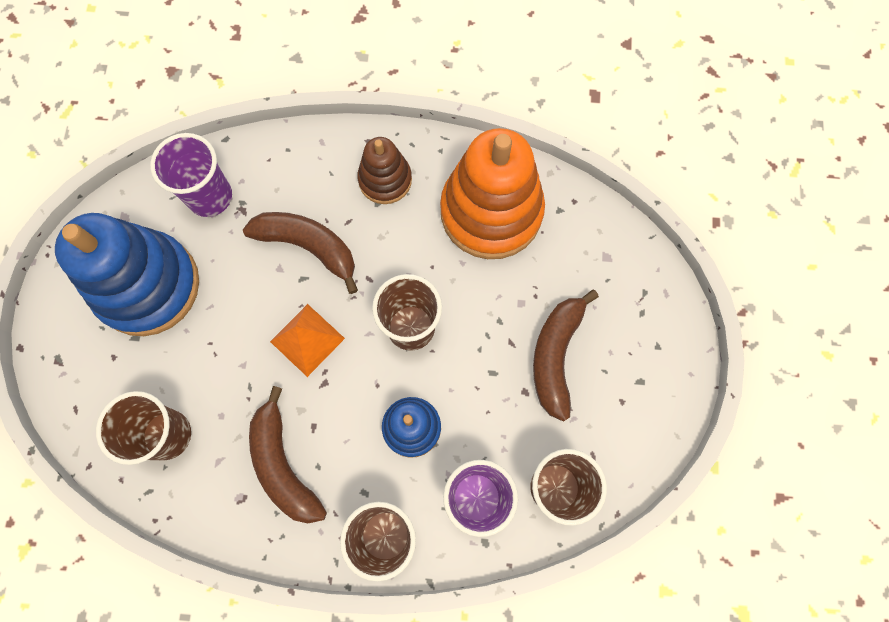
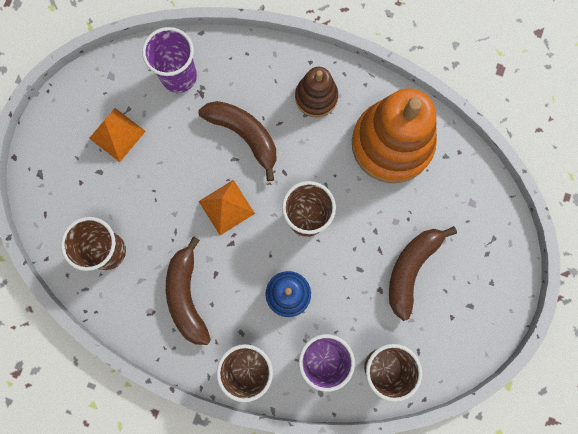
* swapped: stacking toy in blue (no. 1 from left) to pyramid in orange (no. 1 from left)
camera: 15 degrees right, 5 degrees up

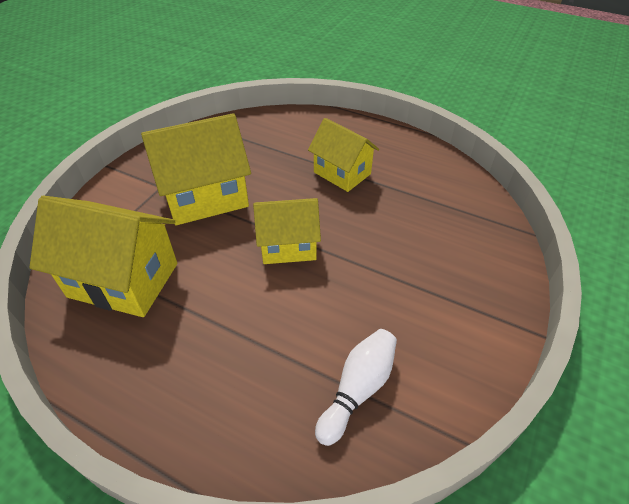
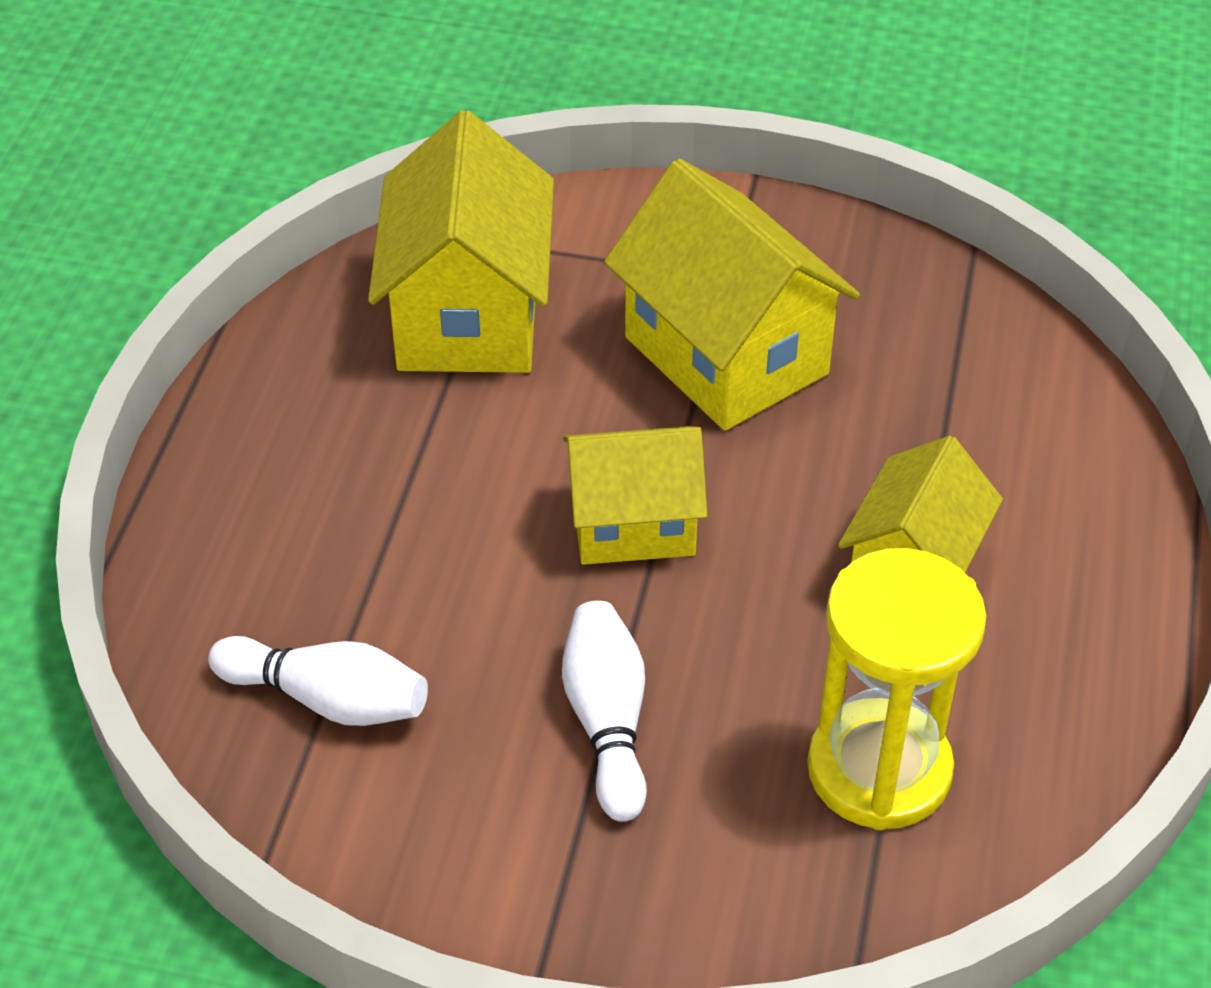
* new: bowling pin in white (no. 2 from left)
* new: hourglass in yellow
* rotated: house in yellow (no. 3 from left in the first image) 75 degrees counterclockwise
camera: 75 degrees right, 0 degrees up

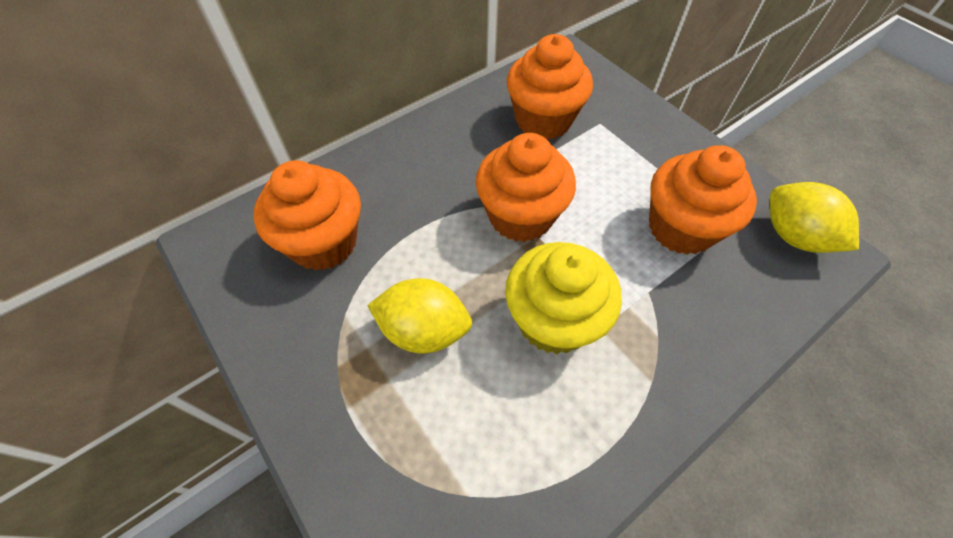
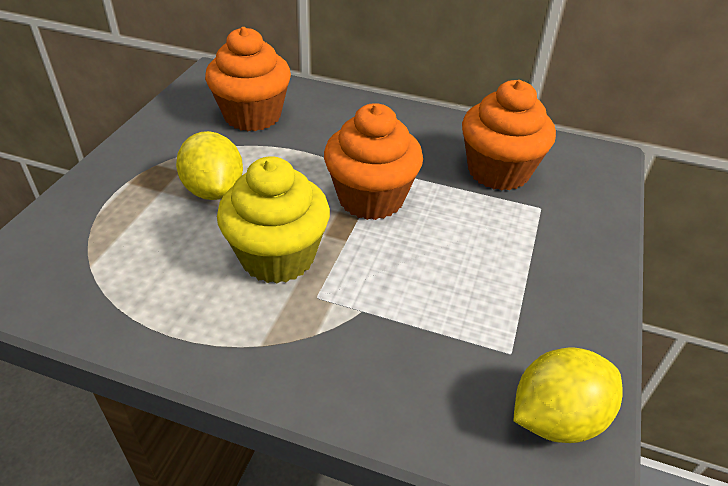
* gone: cupcake in orange (no. 4 from left)
* rotated: lemon in yellow (no. 2 from left) 45 degrees clockwise
camera: 55 degrees right, 15 degrees down

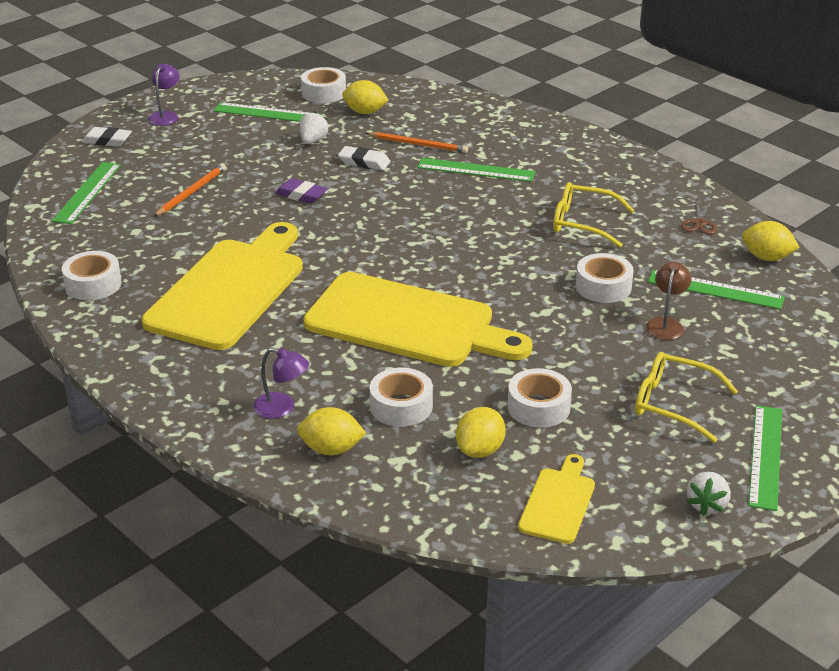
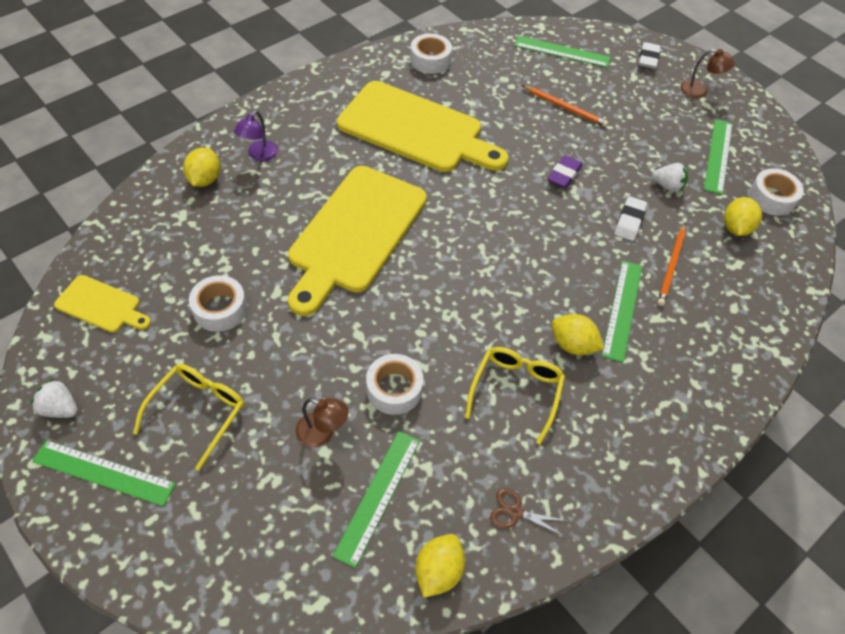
* gone: tape in white (no. 3 from left)
* shifted: lemon in yellow (no. 3 from left)
* repainted: lamp in purple (no. 1 from left) to lamp in brown (no. 2 from left)
camera: 90 degrees right, 20 degrees up

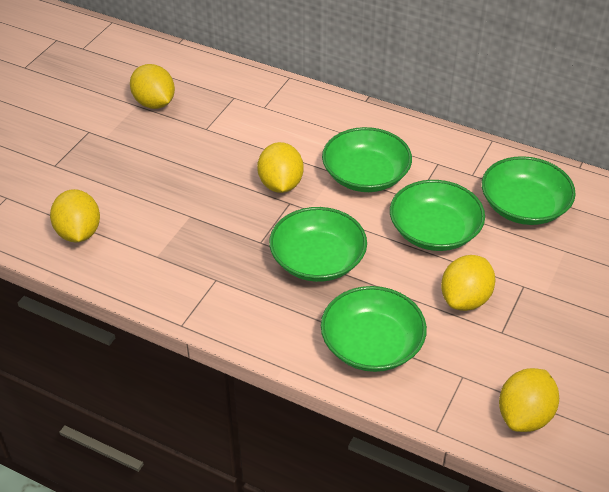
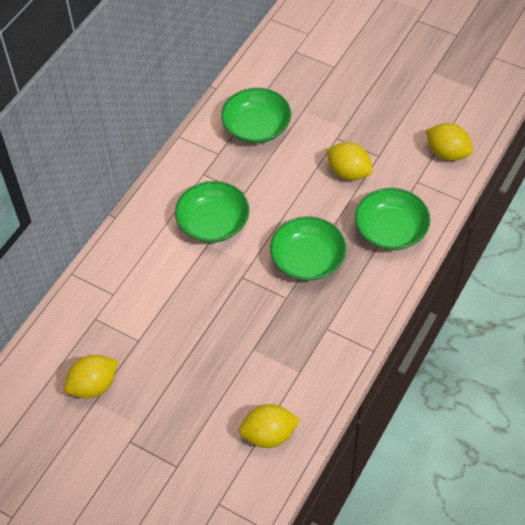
* gone: lemon in yellow (no. 3 from left)
* gone: bowl in green (no. 4 from left)
camera: 85 degrees left, 10 degrees up

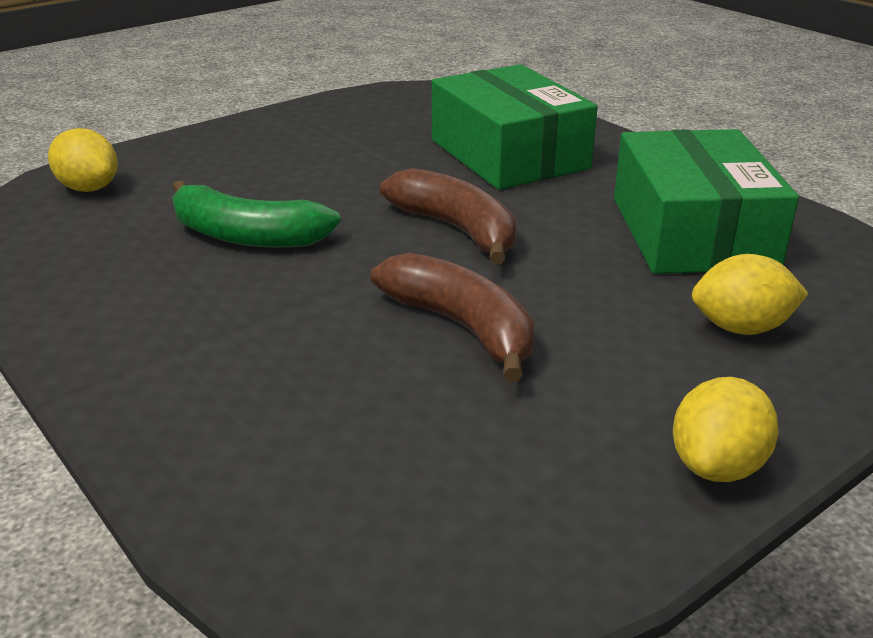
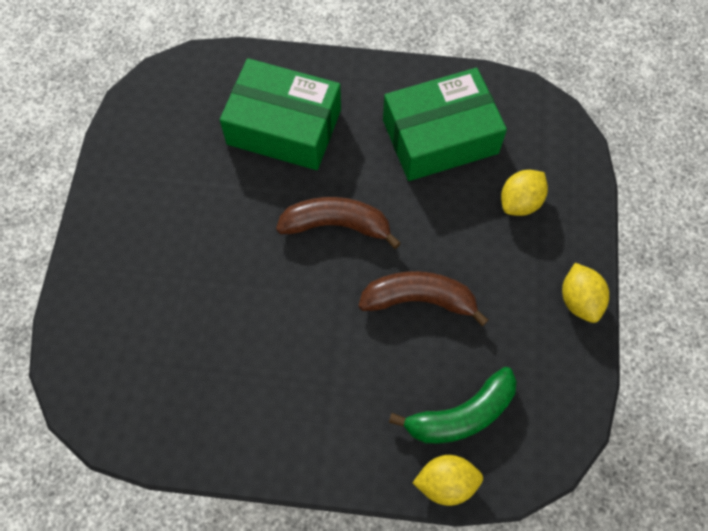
* shifted: lemon in yellow (no. 1 from left)
* shifted: banana in green
* rotated: box in green (no. 2 from left) 60 degrees counterclockwise
camera: 45 degrees left, 35 degrees up

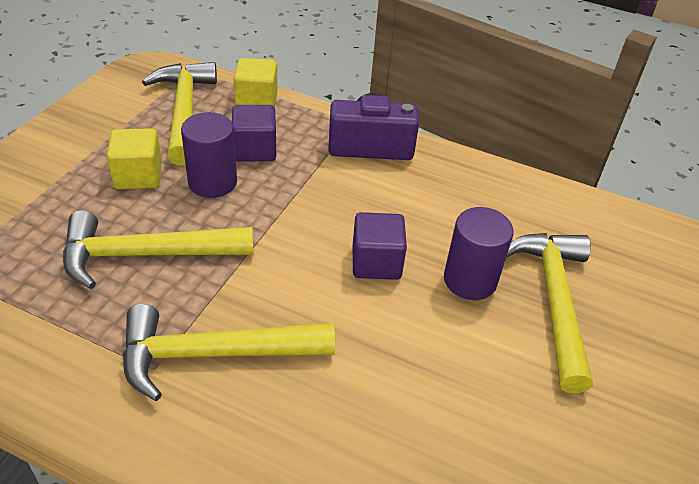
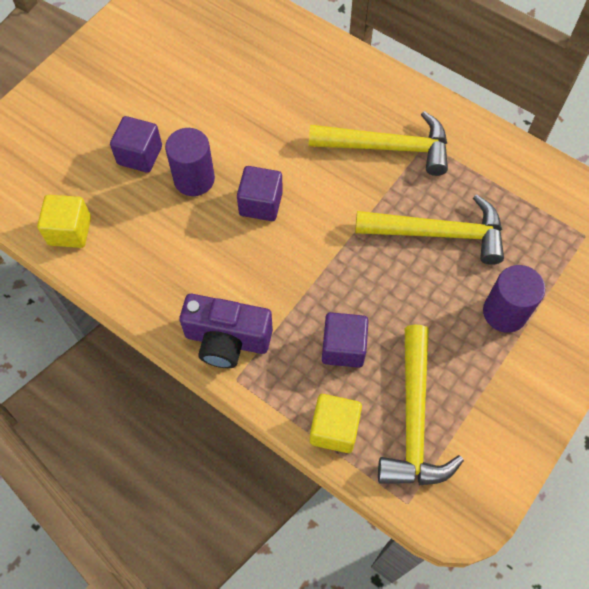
* shifted: cube in yellow (no. 1 from left)
* shifted: cylinder in purple (no. 1 from left in the first image) to cylinder in purple (no. 2 from left)
* swapped: hammer in yellow (no. 4 from left) to cube in purple (no. 1 from left)
camera: 165 degrees left, 20 degrees up

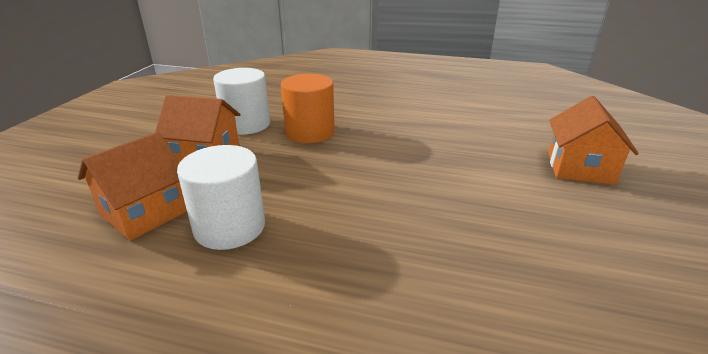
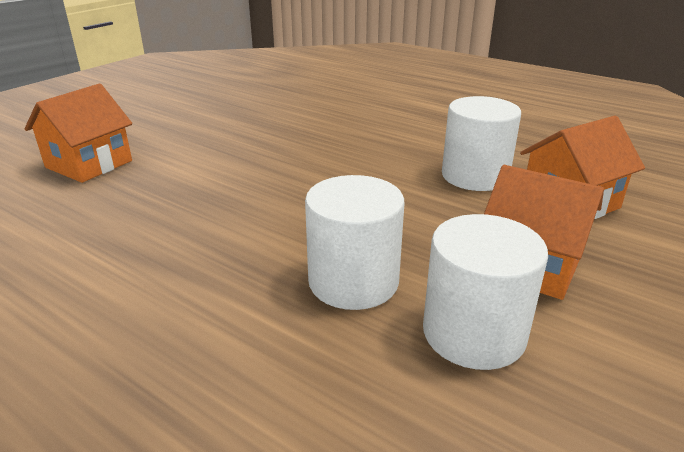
* repainted: cylinder in orange to cylinder in white (no. 1 from left)
camera: 160 degrees left, 0 degrees up

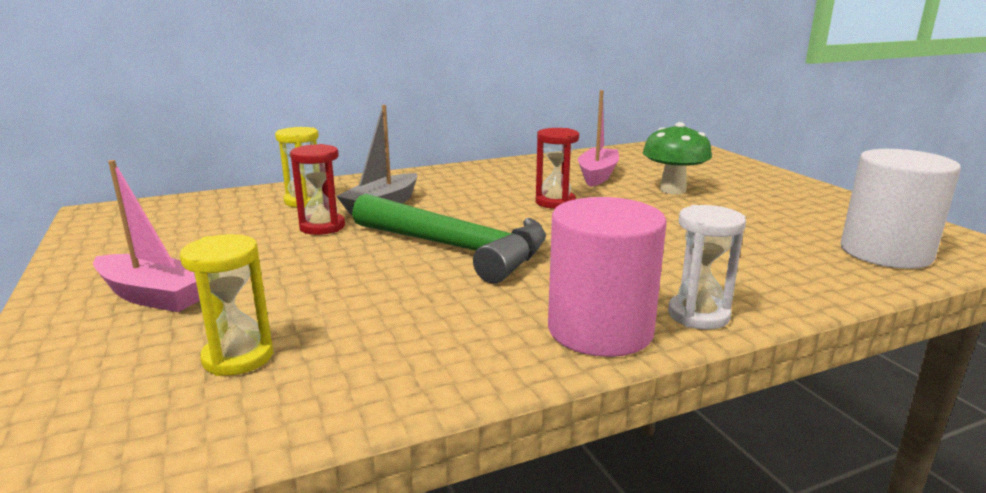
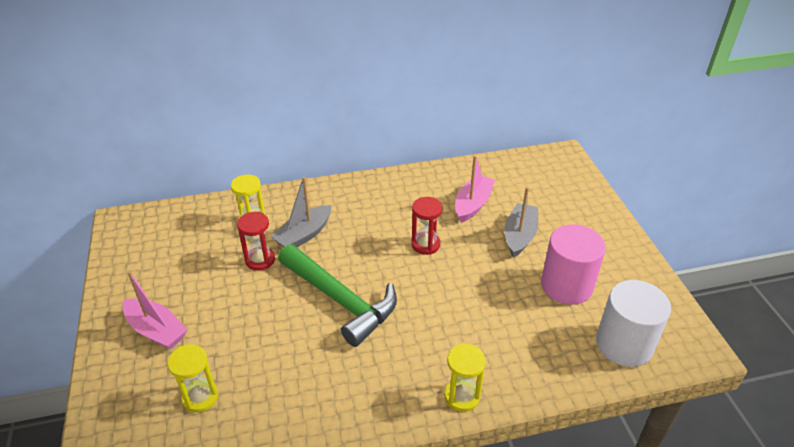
* shifted: cylinder in pink
* swapped: mushroom in green to boat in grey (no. 2 from left)
* repainted: hourglass in white to hourglass in yellow (no. 3 from left)
camera: 10 degrees right, 20 degrees up

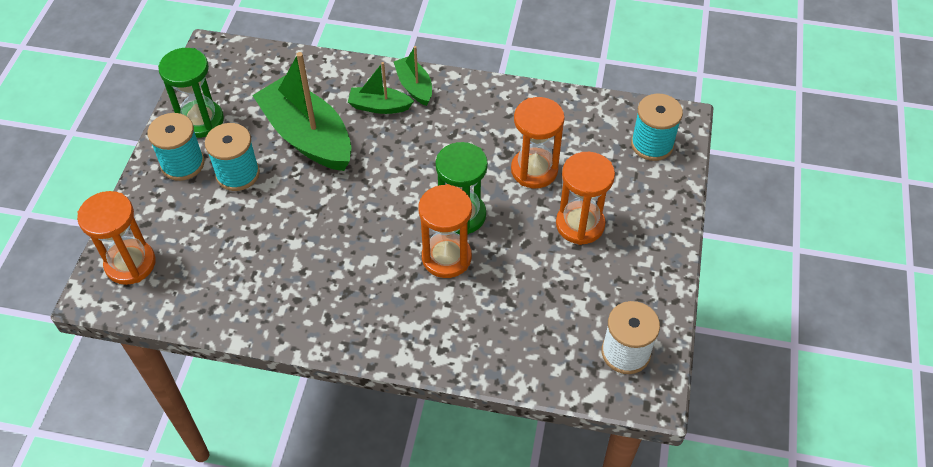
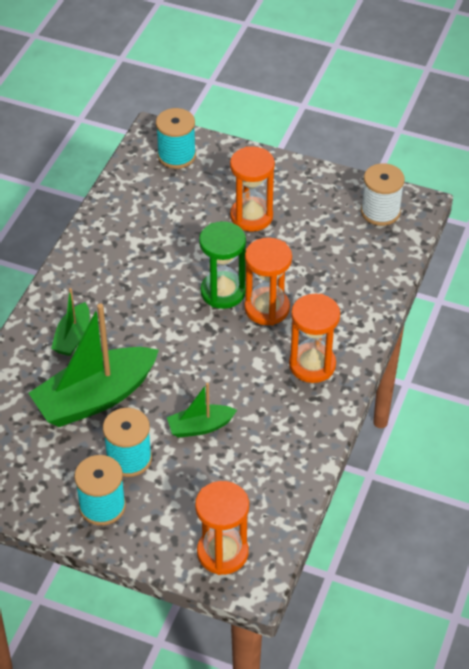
* gone: hourglass in green (no. 1 from left)
* shifted: boat in green (no. 3 from left)
* shifted: hourglass in orange (no. 3 from left in the first image) to hourglass in orange (no. 4 from left)
camera: 80 degrees left, 5 degrees down

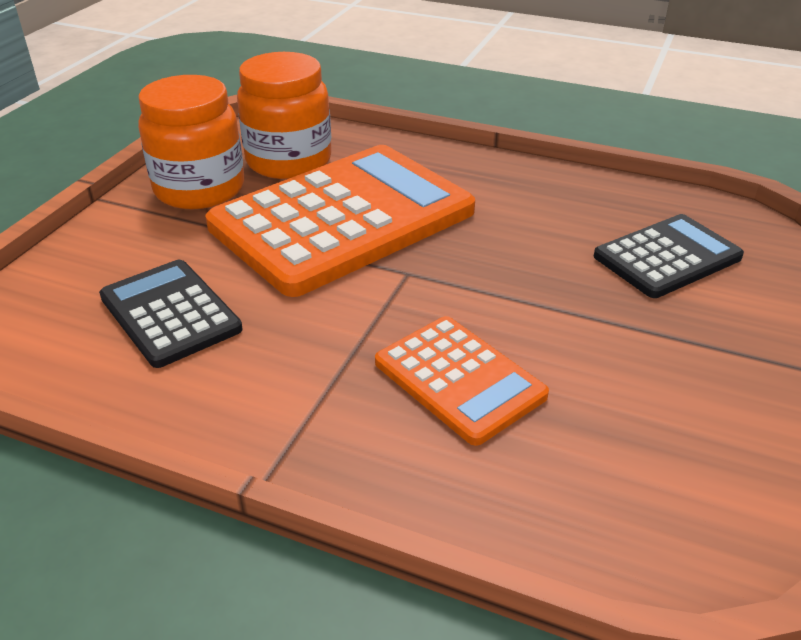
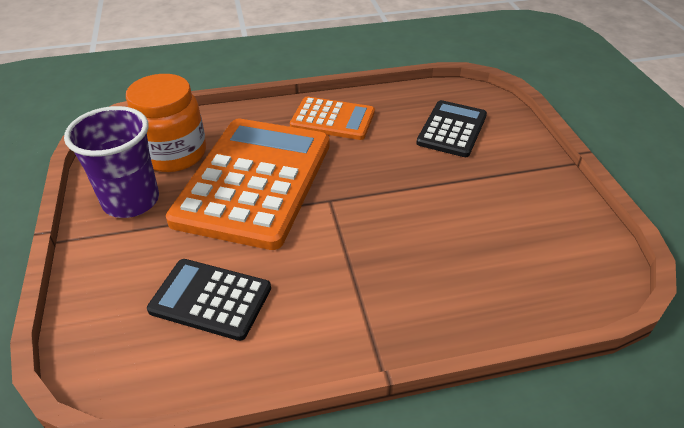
* shifted: calculator in orange (no. 2 from left)
* swapped: jar in orange (no. 1 from left) to cup in purple
camera: 35 degrees left, 5 degrees up

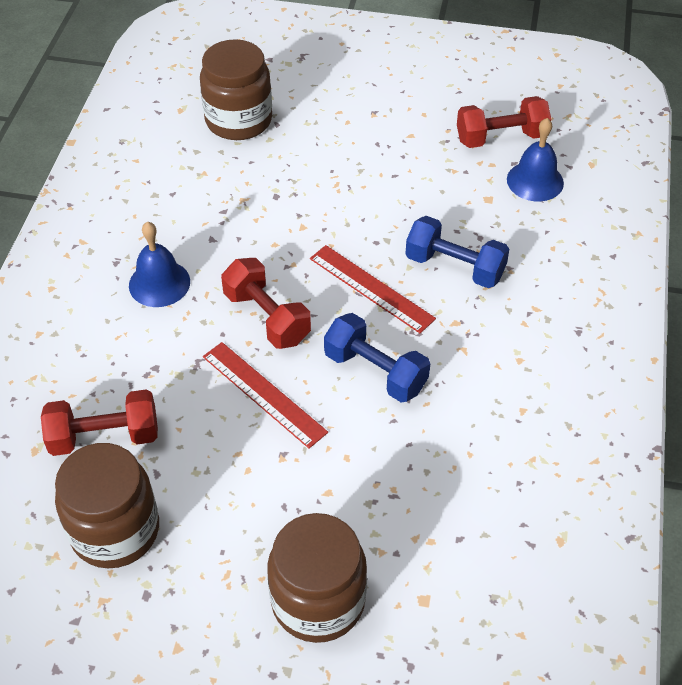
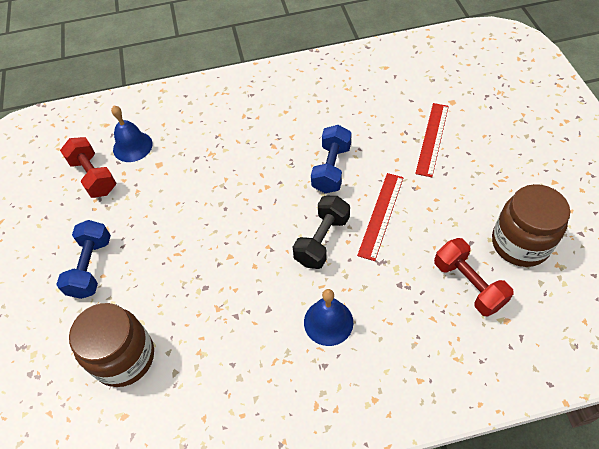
* gone: jar in brown (no. 3 from left)
* shifted: ruler in red (no. 2 from left)
* shifted: dumbbell in blue (no. 2 from left in the first image) to dumbbell in blue (no. 1 from left)
* repainted: dumbbell in red (no. 2 from left) to dumbbell in black
camera: 110 degrees left, 5 degrees up

